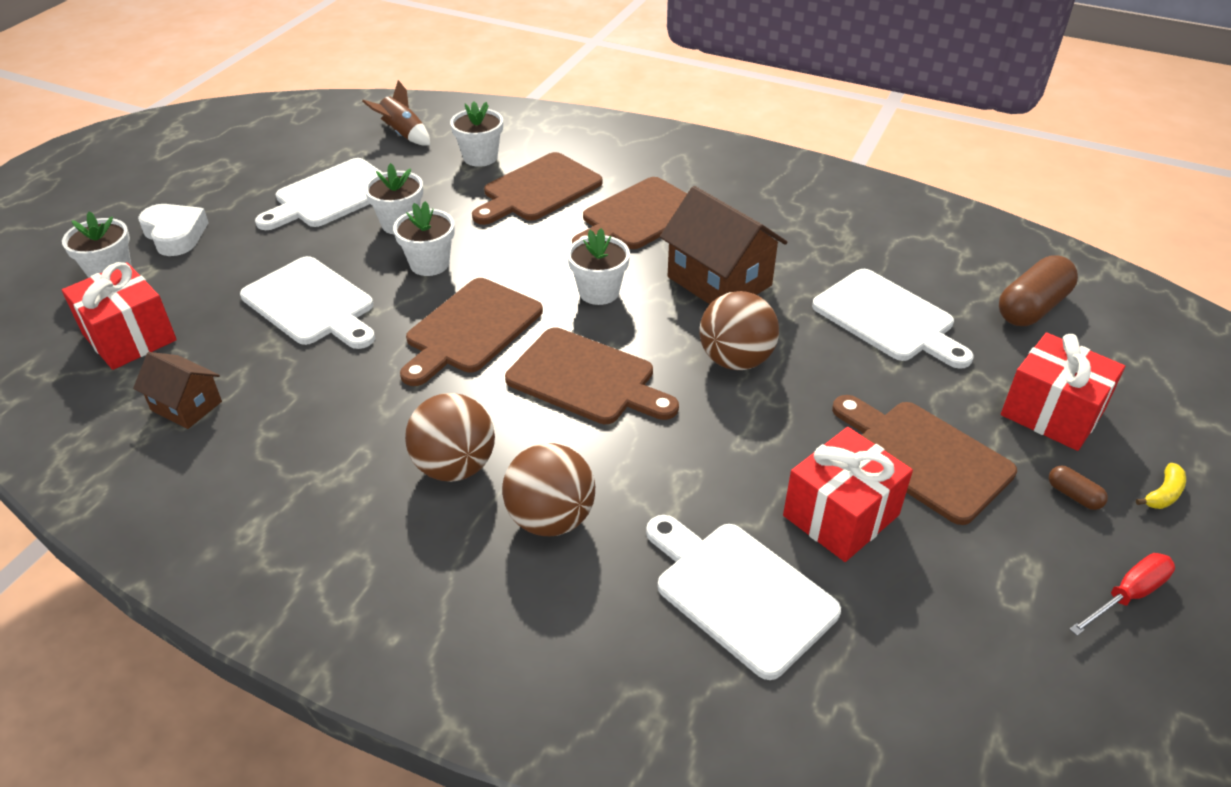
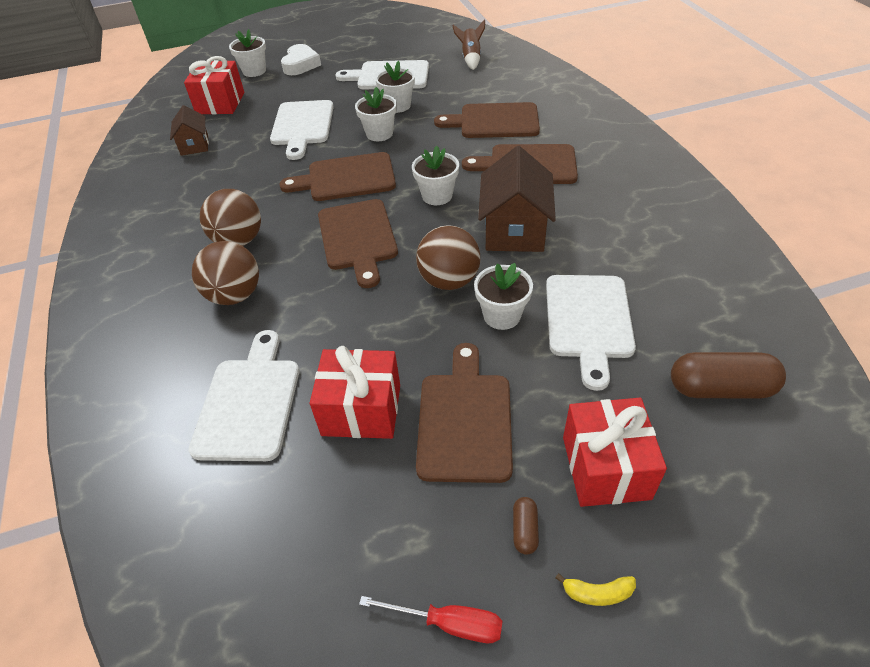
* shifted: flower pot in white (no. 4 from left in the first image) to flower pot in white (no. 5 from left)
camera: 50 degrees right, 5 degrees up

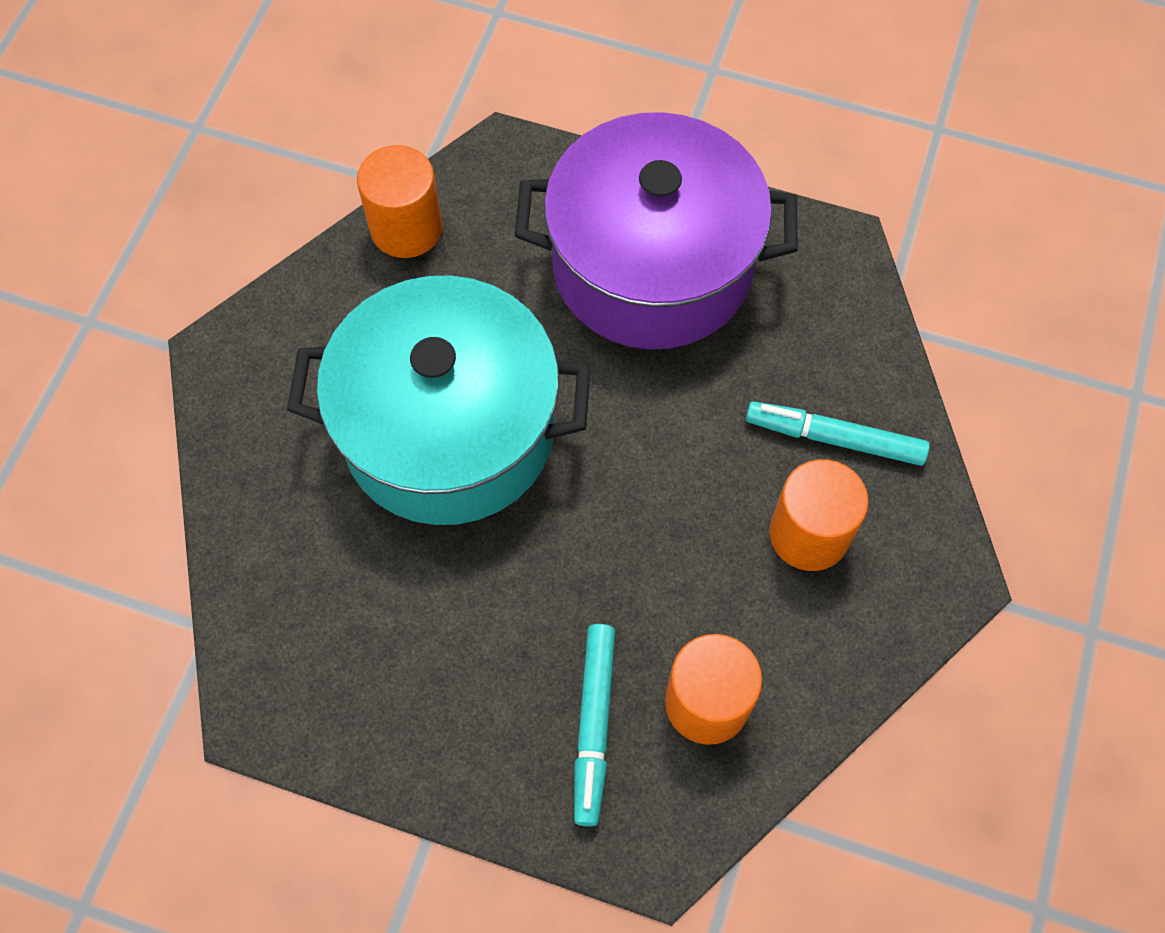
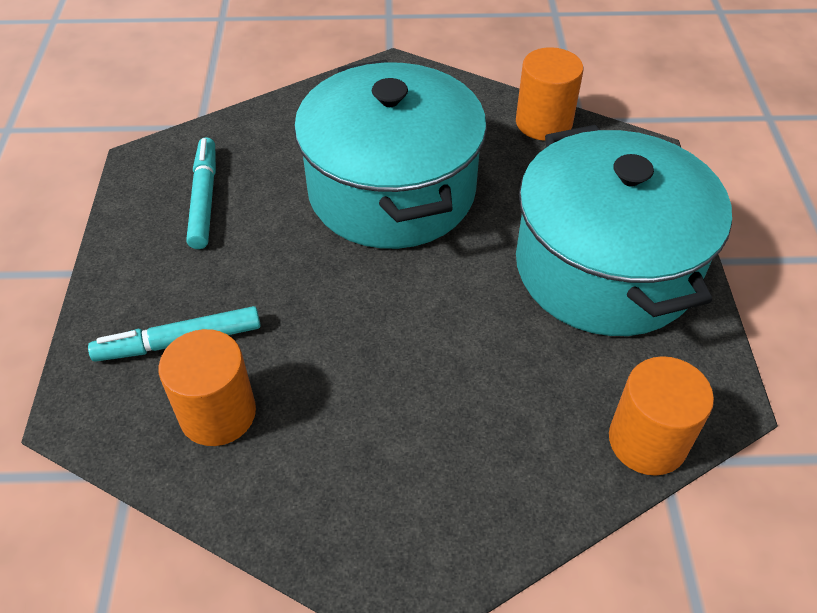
* shifted: marker in turquoise (no. 2 from left)
* shifted: cylinder in orange (no. 3 from left)
* repainted: pot in purple to pot in turquoise (no. 2 from left)
camera: 70 degrees right, 15 degrees down

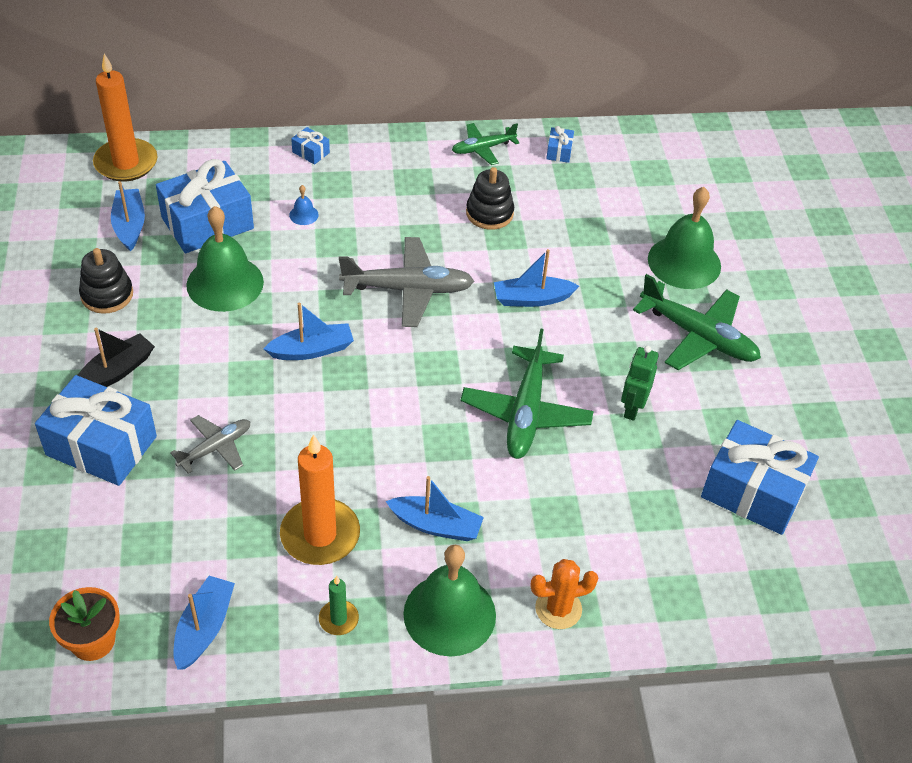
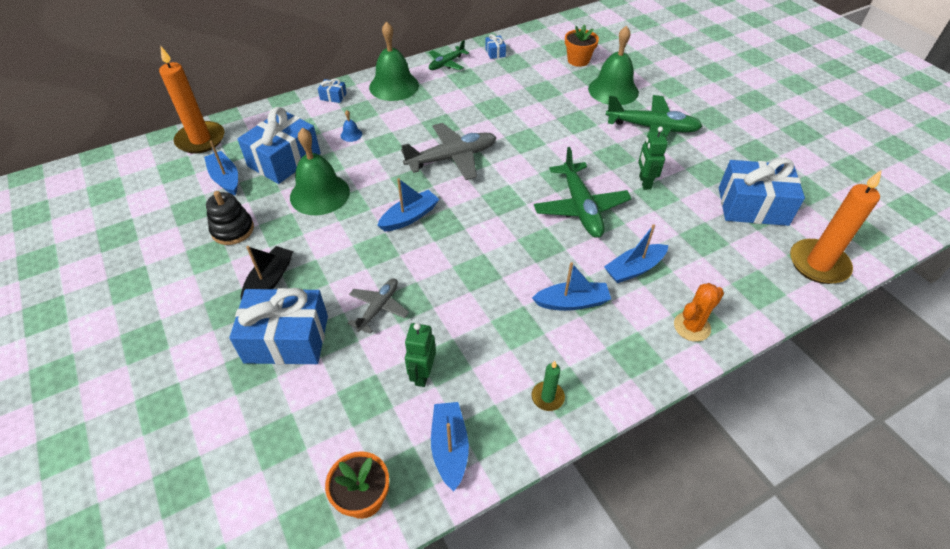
* gone: stacking toy in black (no. 2 from left)
* new: robot in green (no. 1 from left)
* new: flower pot in orange (no. 2 from left)
* shifted: candle in orange (no. 2 from left)
* shifted: bell in green (no. 2 from left)
* shifted: boat in blue (no. 5 from left)
camera: 20 degrees left, 0 degrees up

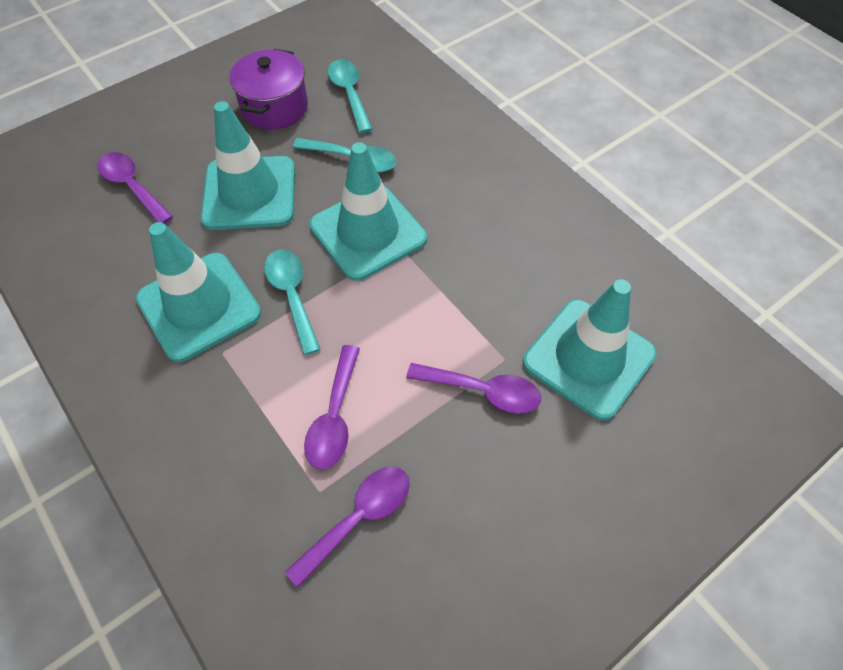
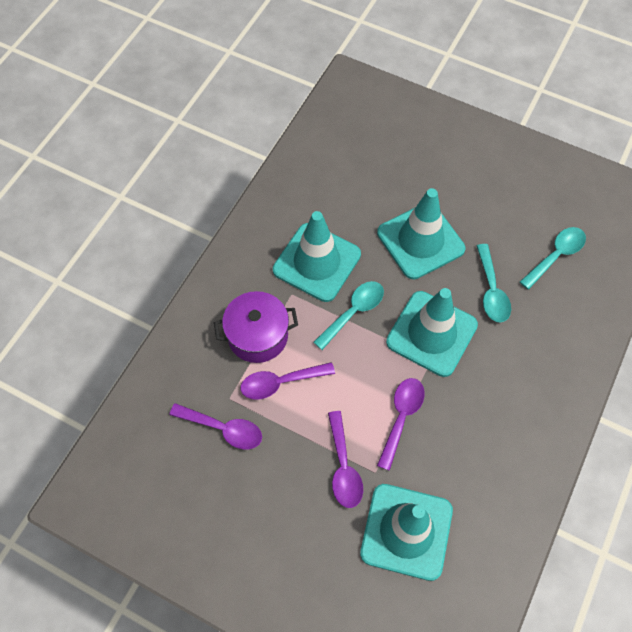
* shifted: spoon in purple (no. 1 from left in the first image) to spoon in purple (no. 4 from left)
* shifted: pot in purple
camera: 65 degrees right, 5 degrees up

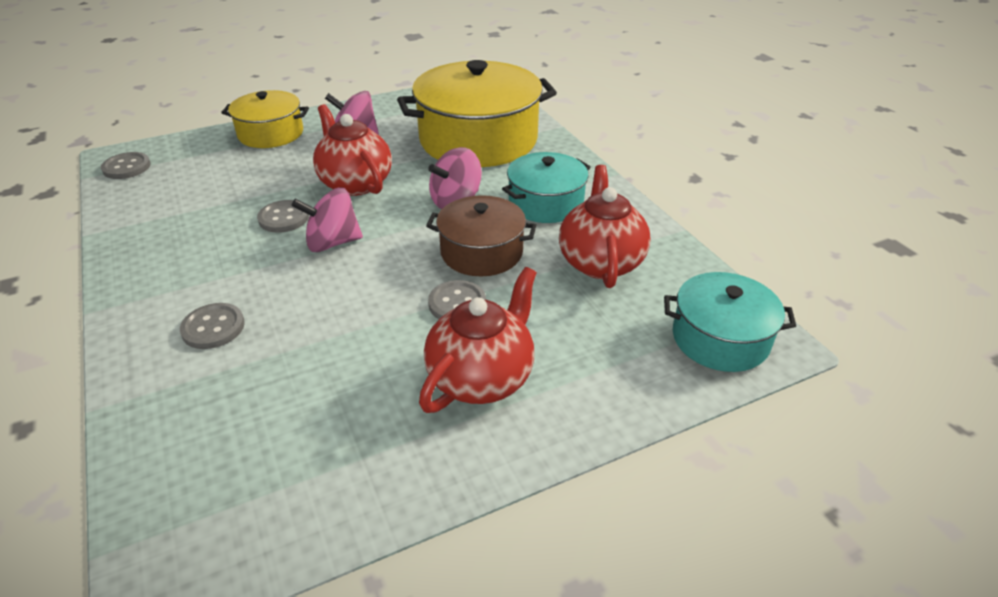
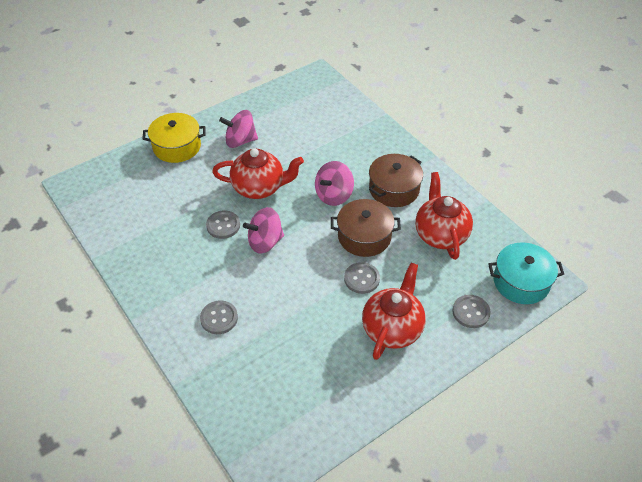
* gone: pot in yellow (no. 2 from left)
* shifted: button in grey (no. 1 from left in the first image) to button in grey (no. 4 from left)
* repainted: pot in turquoise (no. 1 from left) to pot in brown (no. 2 from left)
* rotated: teapot in red (no. 1 from left) 135 degrees clockwise
camera: 10 degrees left, 10 degrees up

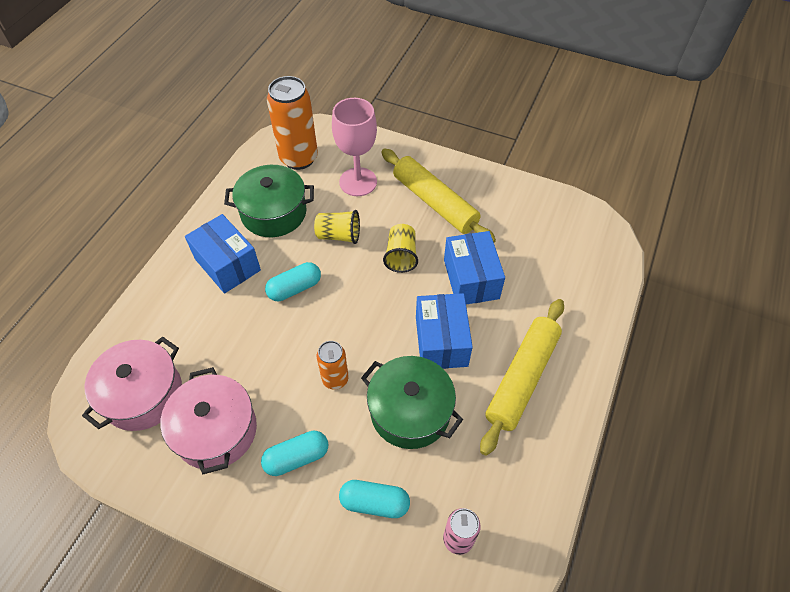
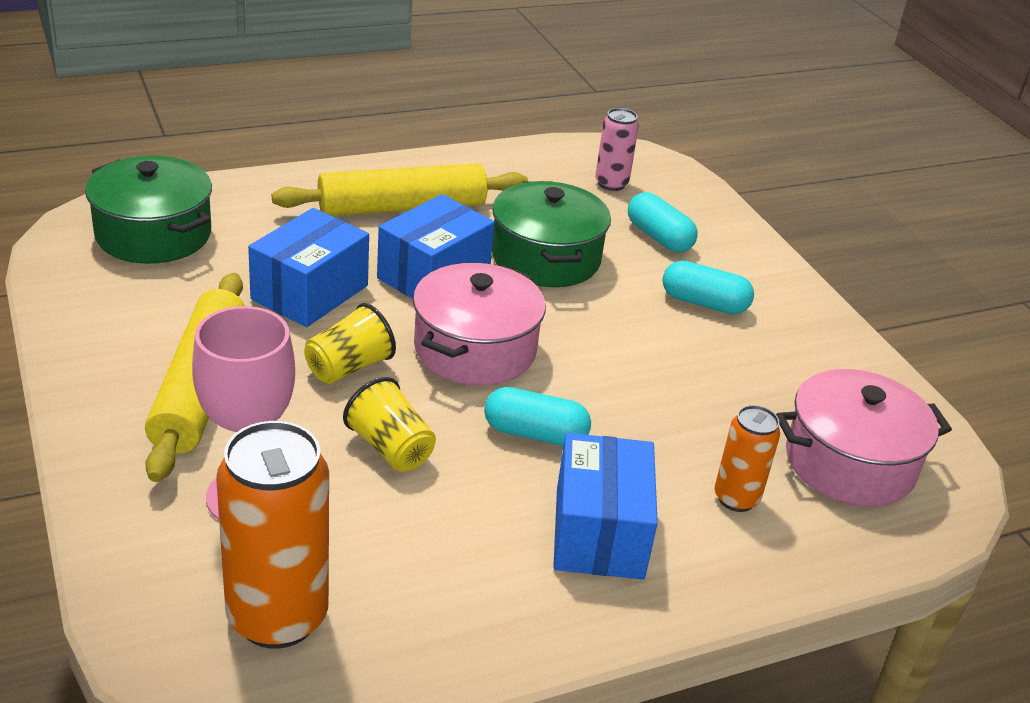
* shifted: pot in pink (no. 2 from left in the first image) to pot in pink (no. 1 from left)
* shifted: pot in green (no. 1 from left)
* shifted: can in orange (no. 2 from left)
camera: 140 degrees left, 20 degrees down

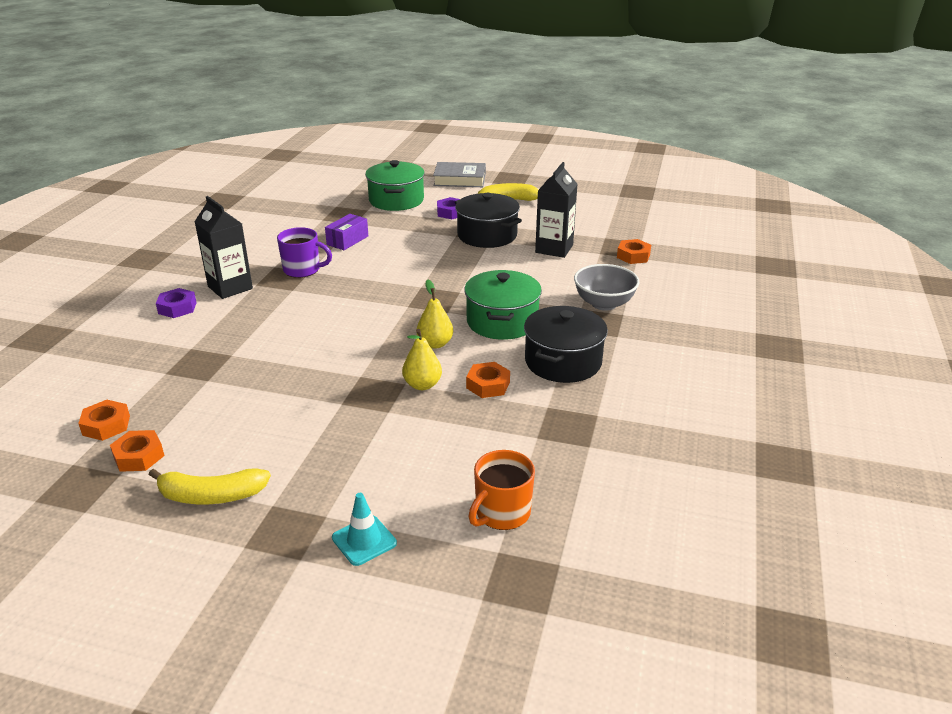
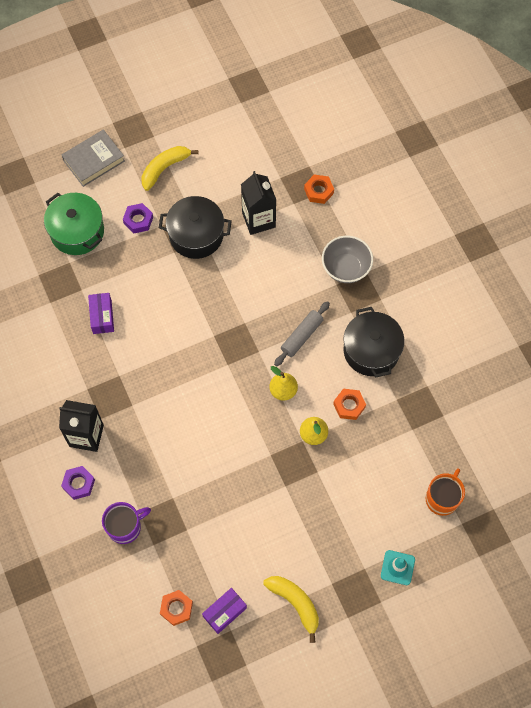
* shifted: mug in purple
* swapped: nut in orange (no. 2 from left) to box in purple (no. 2 from left)
* swapped: pot in green (no. 2 from left) to rolling pin in grey
* rotated: banana in yellow (no. 1 from left in the first image) 90 degrees counterclockwise
* rotated: mug in orange 150 degrees counterclockwise
camera: 40 degrees left, 35 degrees up

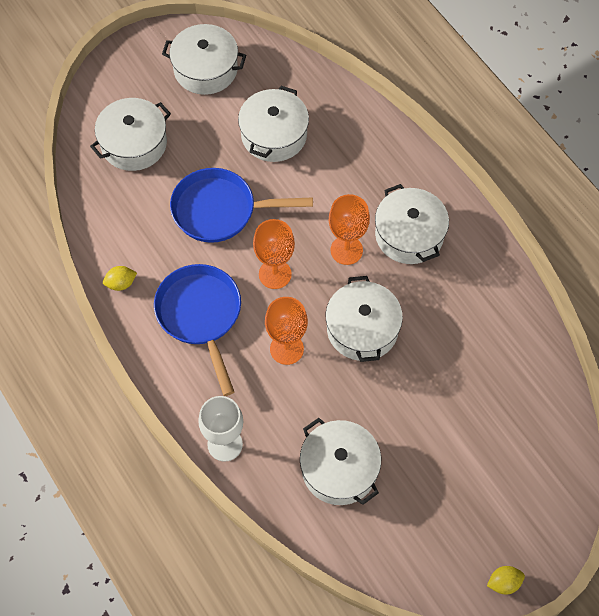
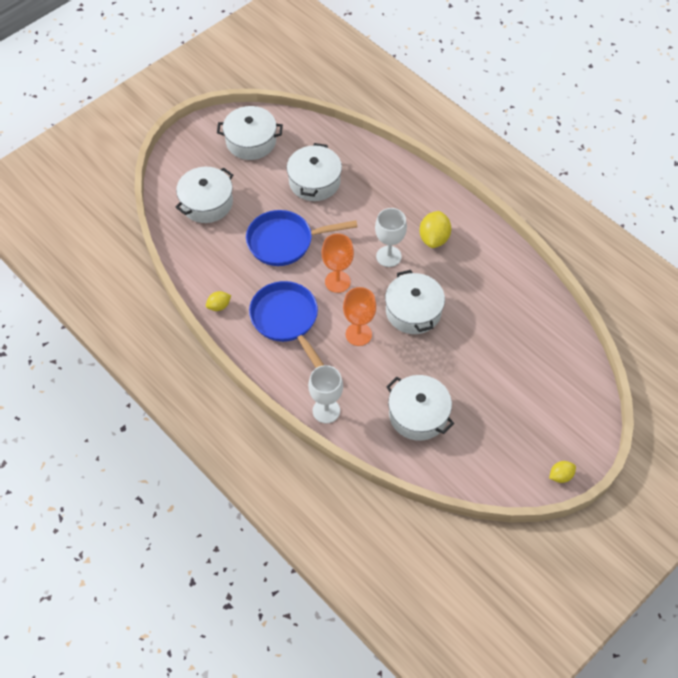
* swapped: pot in white (no. 6 from left) to lemon in yellow (no. 2 from left)
* repainted: goblet in orange (no. 3 from left) to goblet in white (no. 2 from left)
camera: 10 degrees left, 5 degrees down

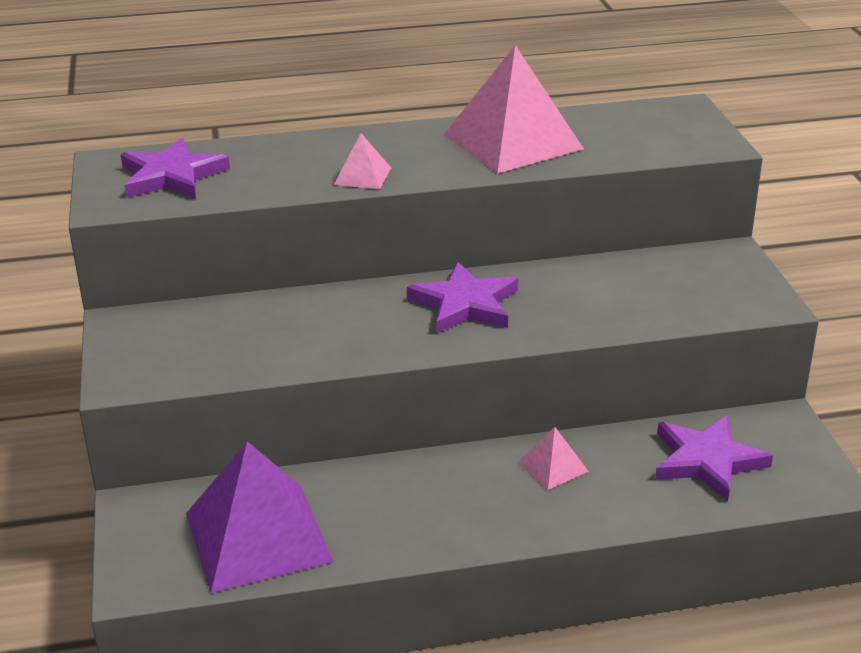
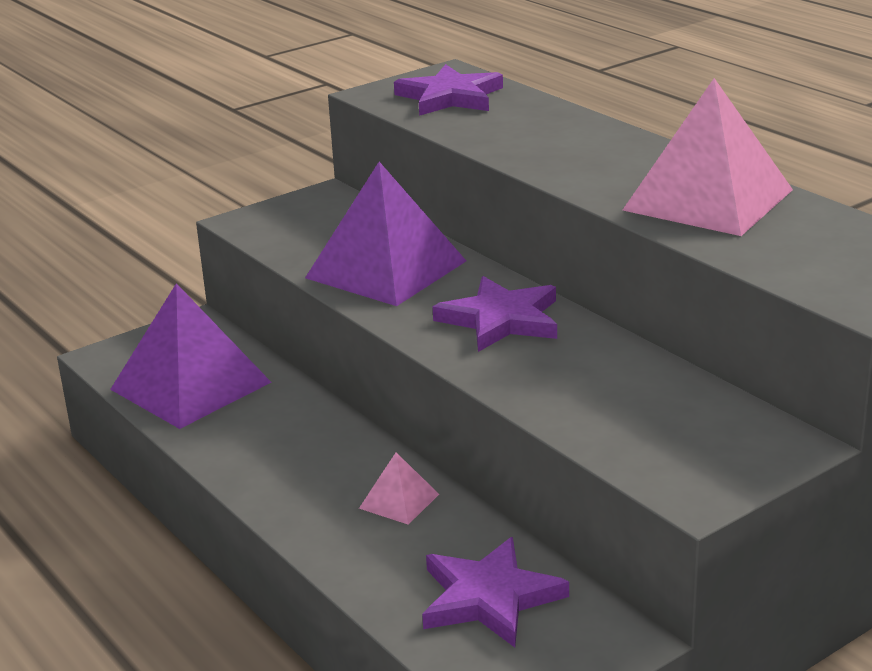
* gone: pyramid in pink (no. 1 from left)
* new: pyramid in purple (no. 2 from left)
camera: 65 degrees right, 5 degrees down

